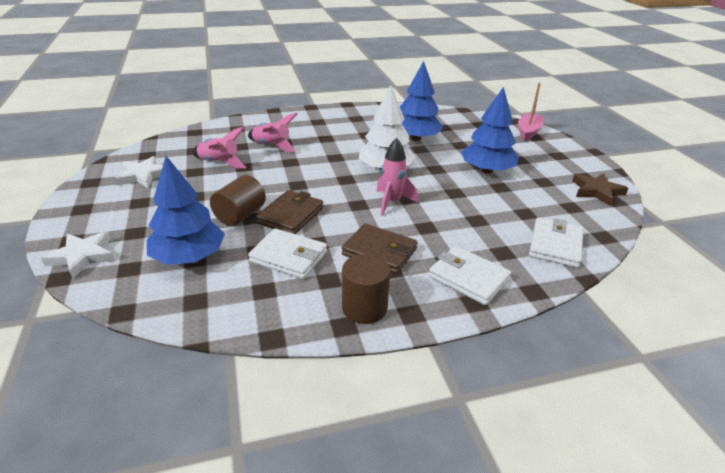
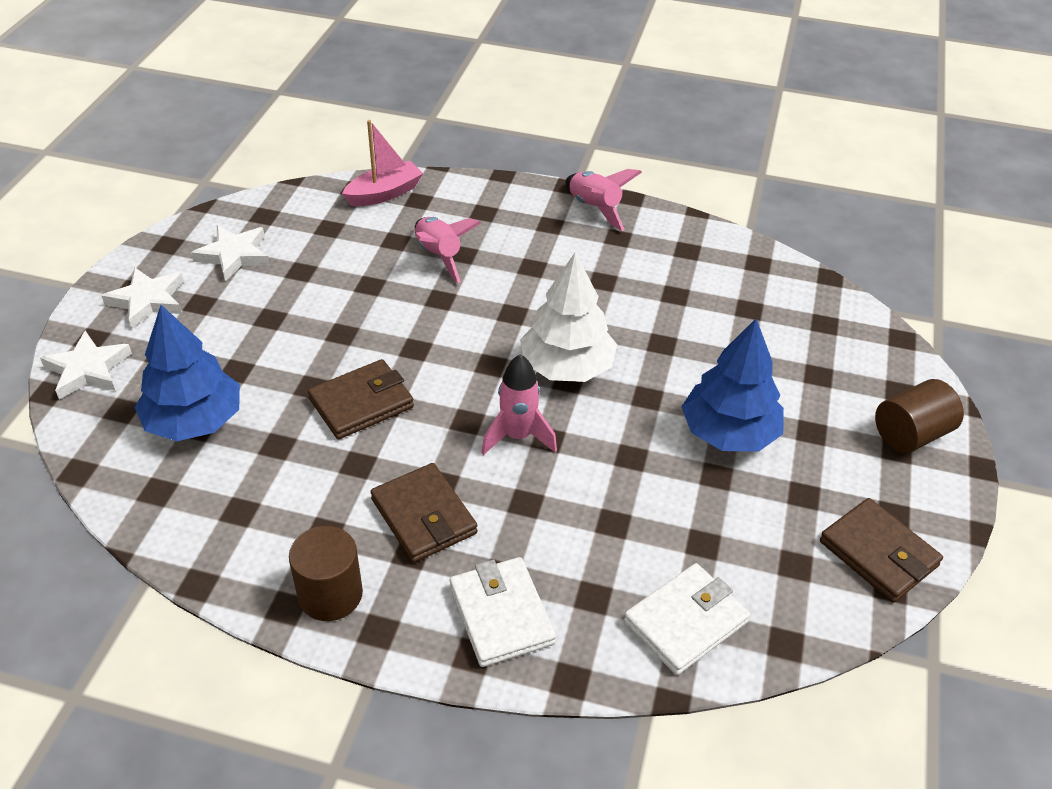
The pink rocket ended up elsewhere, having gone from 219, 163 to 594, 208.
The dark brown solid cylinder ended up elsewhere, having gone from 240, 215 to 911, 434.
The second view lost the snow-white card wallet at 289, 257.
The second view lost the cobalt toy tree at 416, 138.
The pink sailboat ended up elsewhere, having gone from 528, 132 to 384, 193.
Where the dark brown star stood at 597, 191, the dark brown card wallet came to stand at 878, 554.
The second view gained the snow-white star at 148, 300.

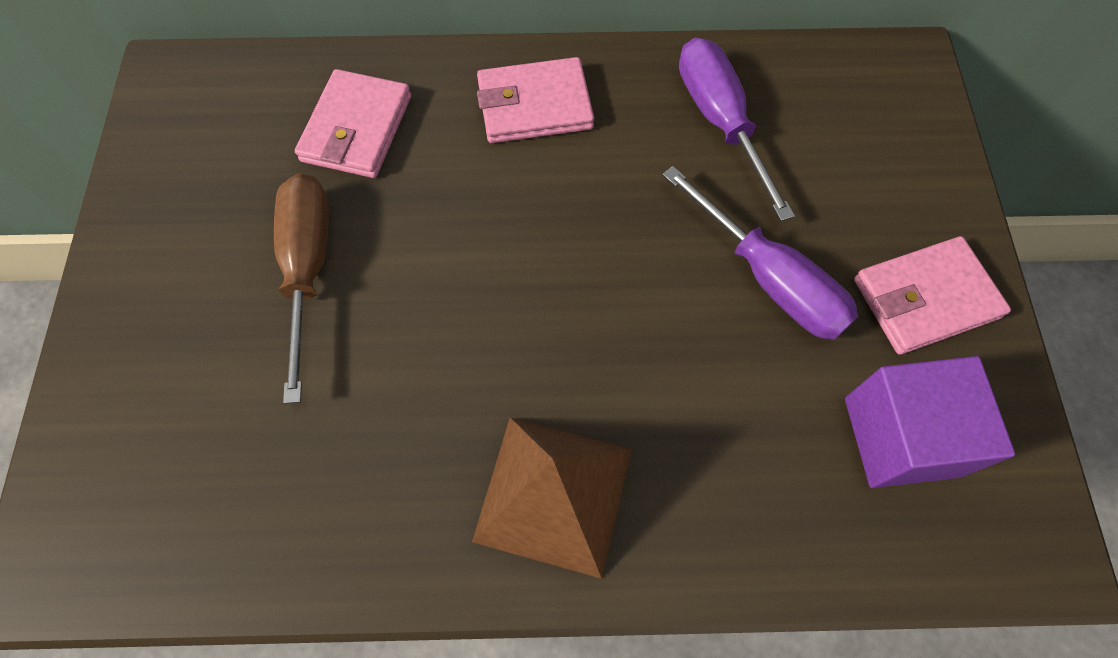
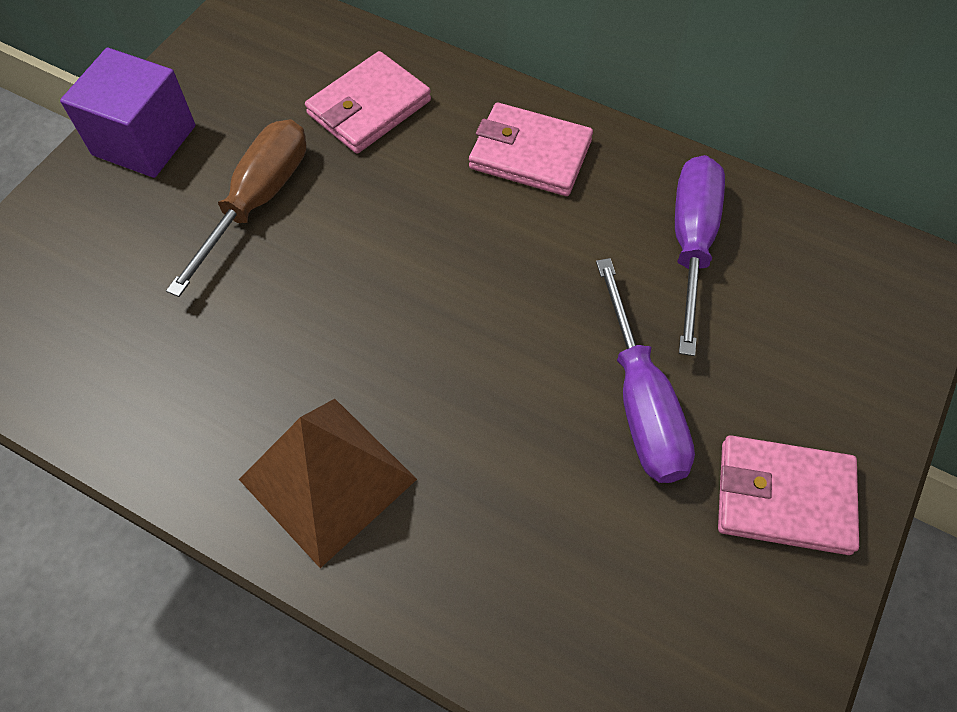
The royal purple solid cube ended up elsewhere, having gone from 901, 436 to 144, 140.

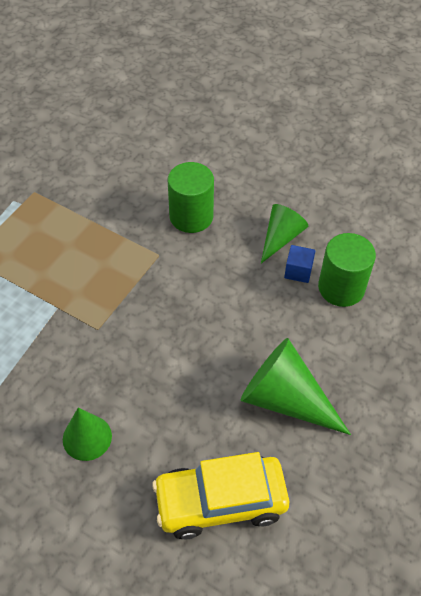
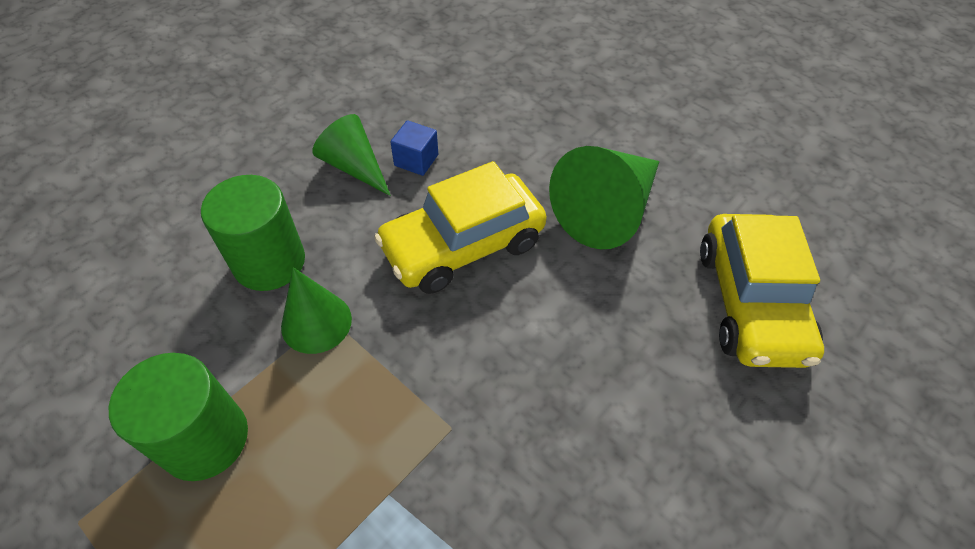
The emerald solid cone ended up elsewhere, having gone from 87, 437 to 316, 322.
The emerald solid cylinder ended up elsewhere, having gone from 341, 288 to 205, 439.
The second view gained the golden toy car at 462, 245.

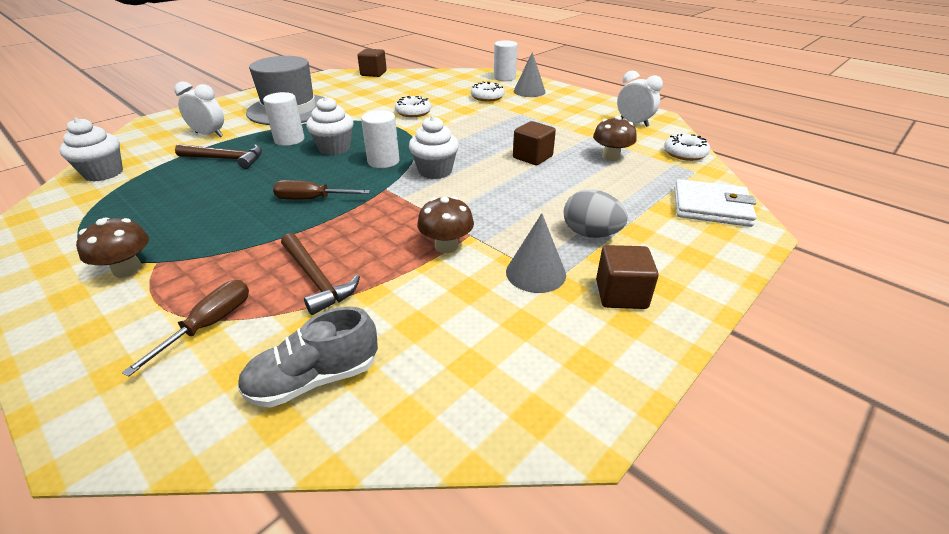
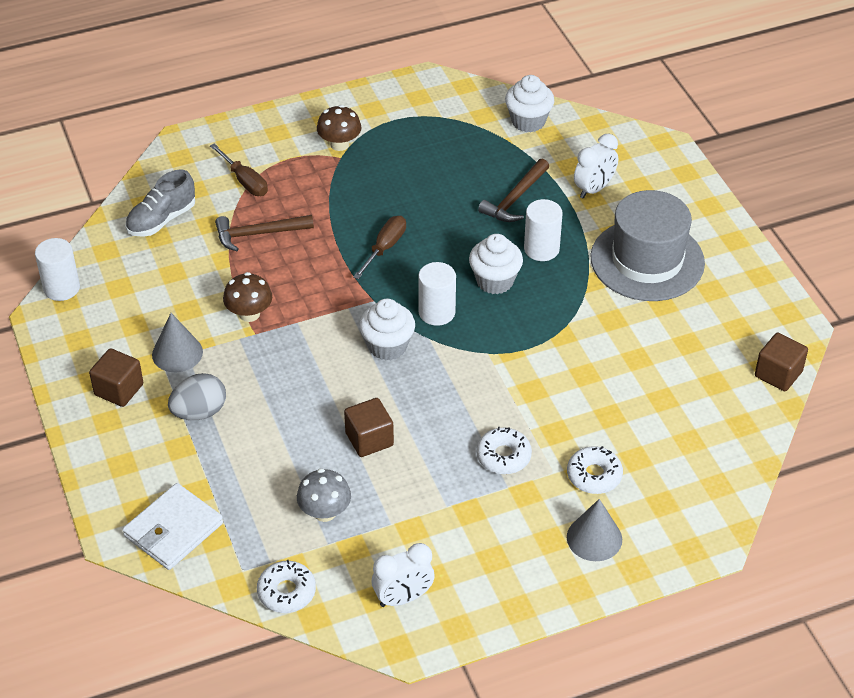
The gray lace-up shoe at 314, 379 ended up facing another way, 135 degrees counterclockwise from before.
The snow-white doughnut ended up elsewhere, having gone from 413, 112 to 503, 456.
The snow-white solid cylinder ended up elsewhere, having gone from 504, 78 to 61, 288.
What was the dark brown mushroom at 611, 157 turned into the gray mushroom at 325, 512.

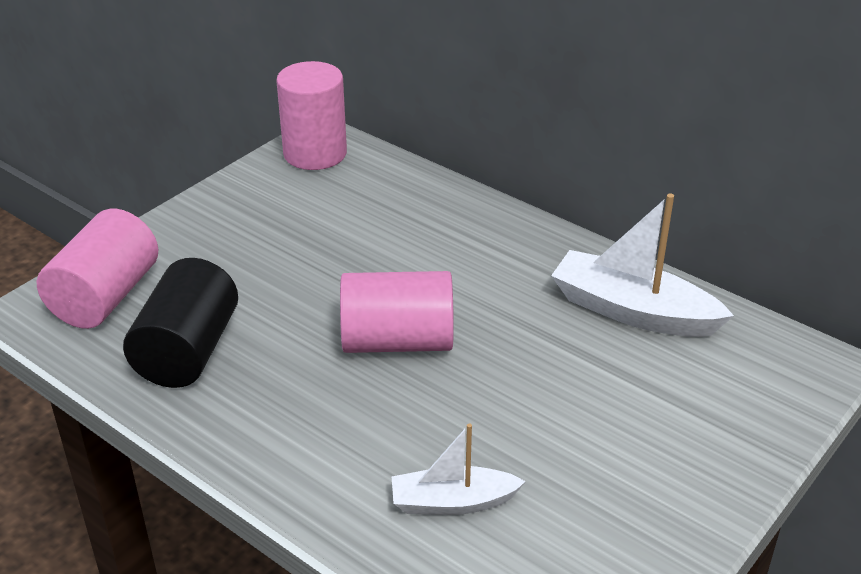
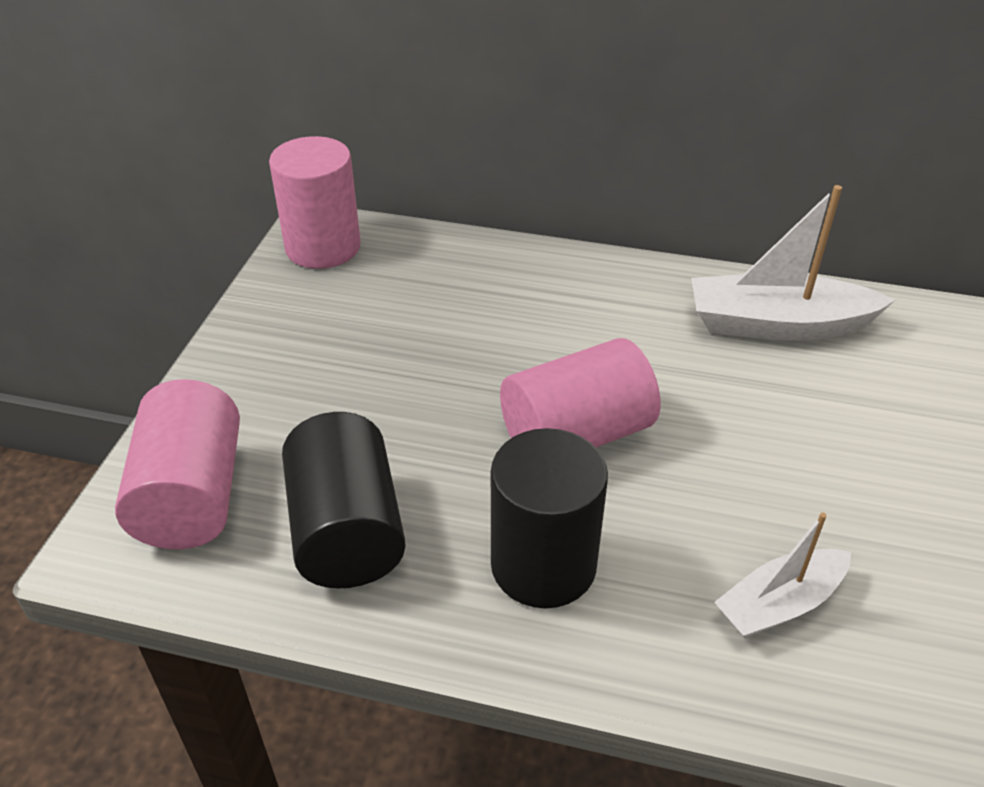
The second view gained the ebony solid cylinder at 543, 565.

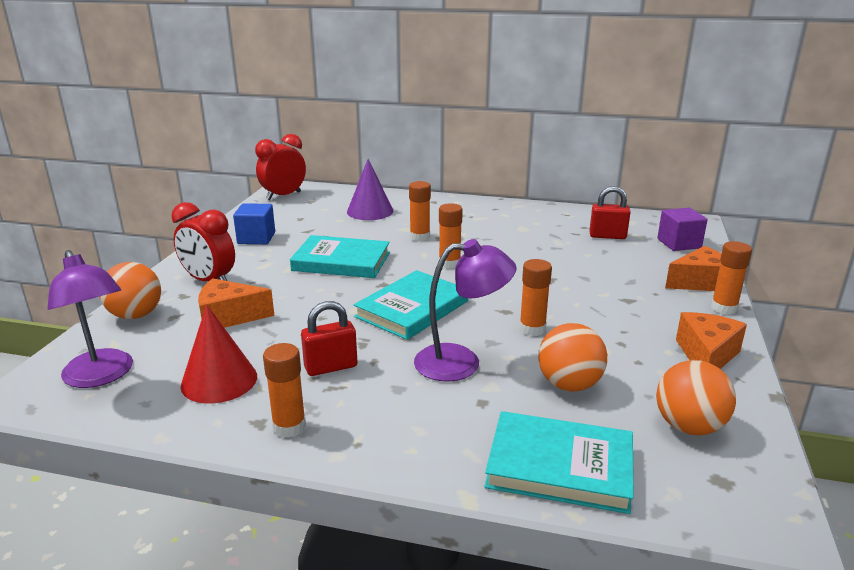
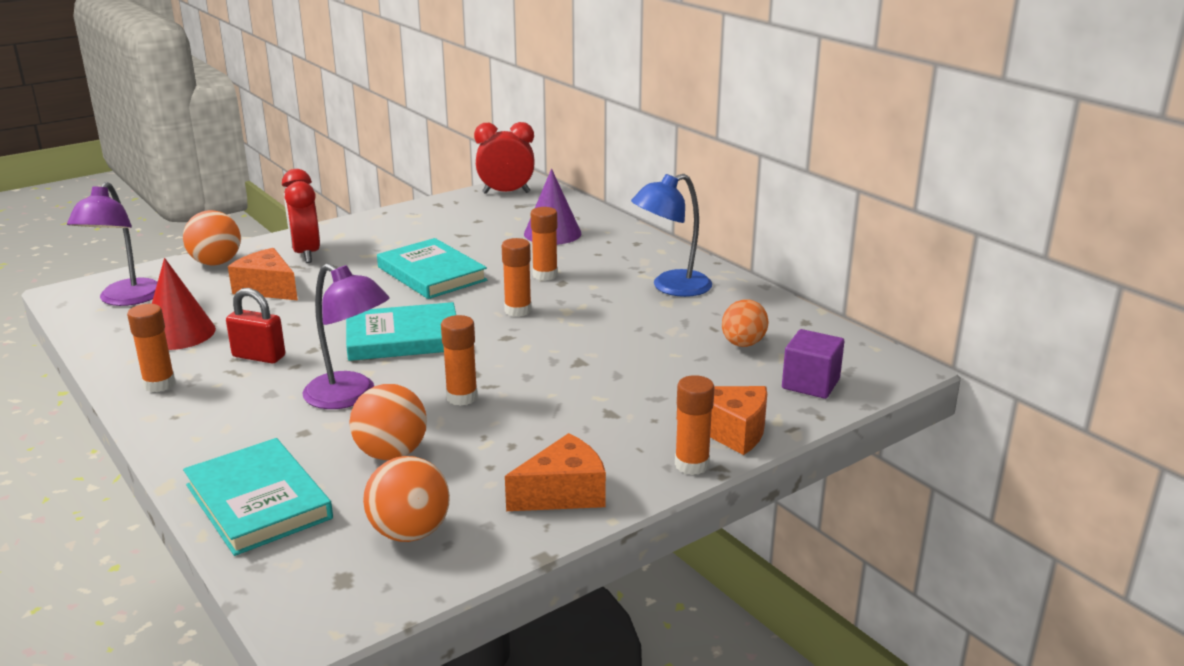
The second view lost the cobalt solid cube at 256, 238.
Where the red small lock stood at 607, 236, the bright orange toy egg came to stand at 743, 344.
The second view gained the cobalt desk lamp at 671, 287.

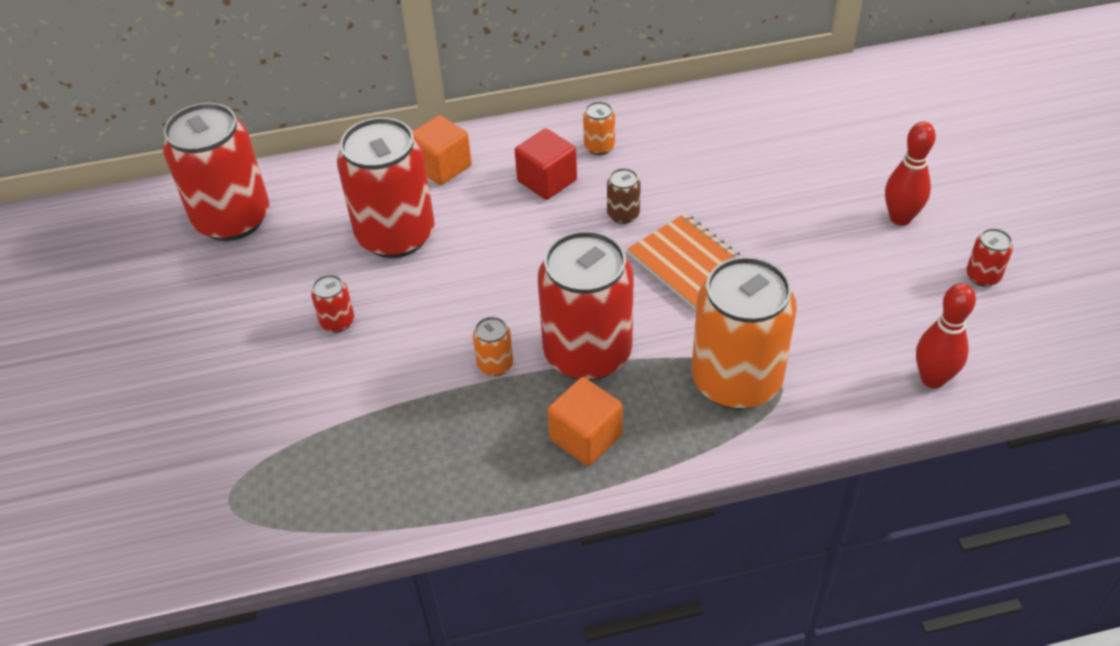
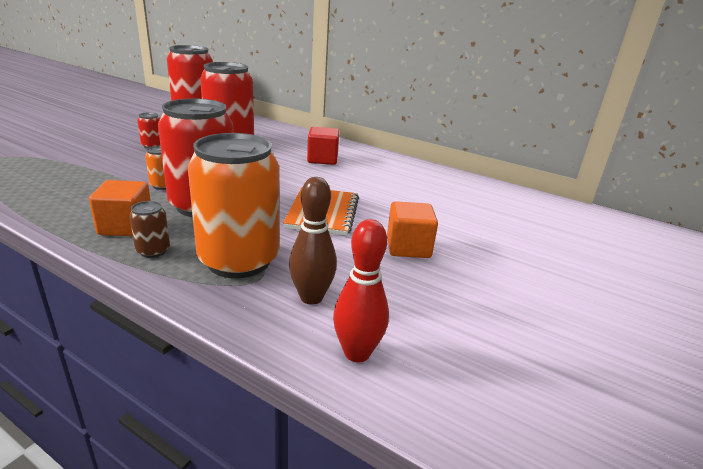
The bright orange solid cube ended up elsewhere, having gone from 442, 167 to 408, 247.
The second view lost the bright orange tin at 599, 147.
The dark brown tin ended up elsewhere, having gone from 623, 215 to 153, 251.
The second view lost the red skittle at 900, 218.
The second view lost the red tin at 982, 276.
The second view gained the dark brown skittle at 311, 297.

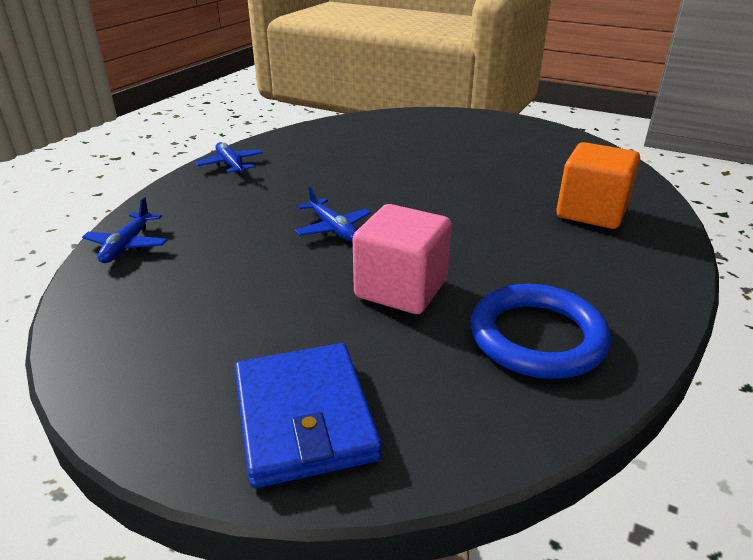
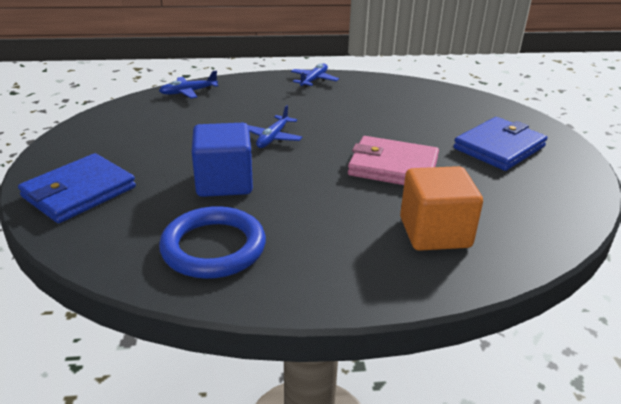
What was the pink solid cube at 401, 289 turned into the cobalt solid cube at 224, 182.
The second view gained the pink card wallet at 393, 167.
The second view gained the cobalt card wallet at 499, 147.

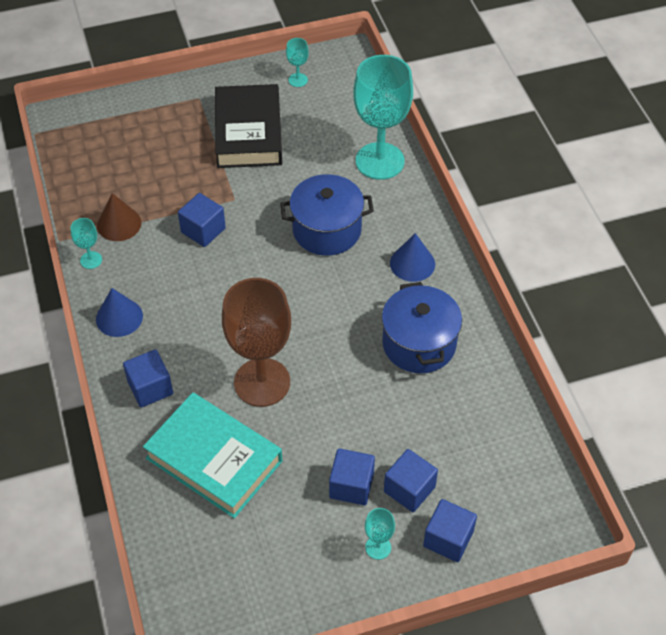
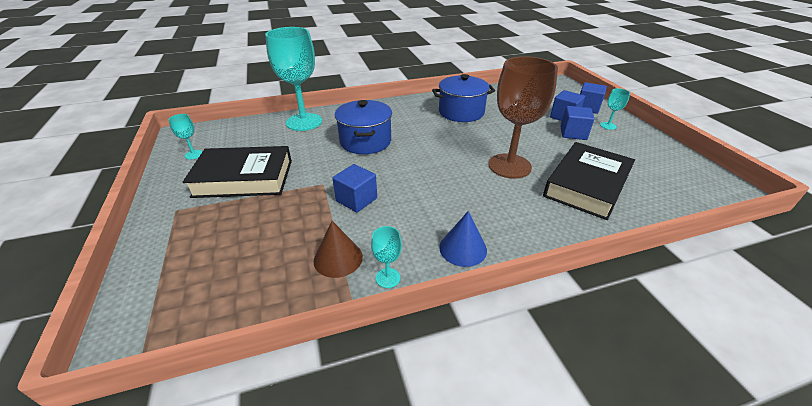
The second view lost the cobalt solid cube at 150, 388.
What was the turquoise hardcover at 214, 460 turned into the ebony hardcover at 586, 185.
The second view lost the cobalt solid cone at 412, 263.

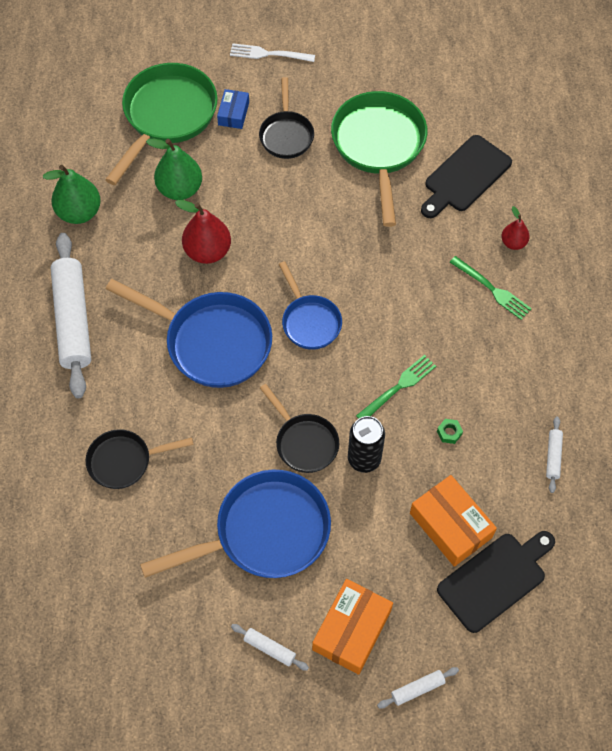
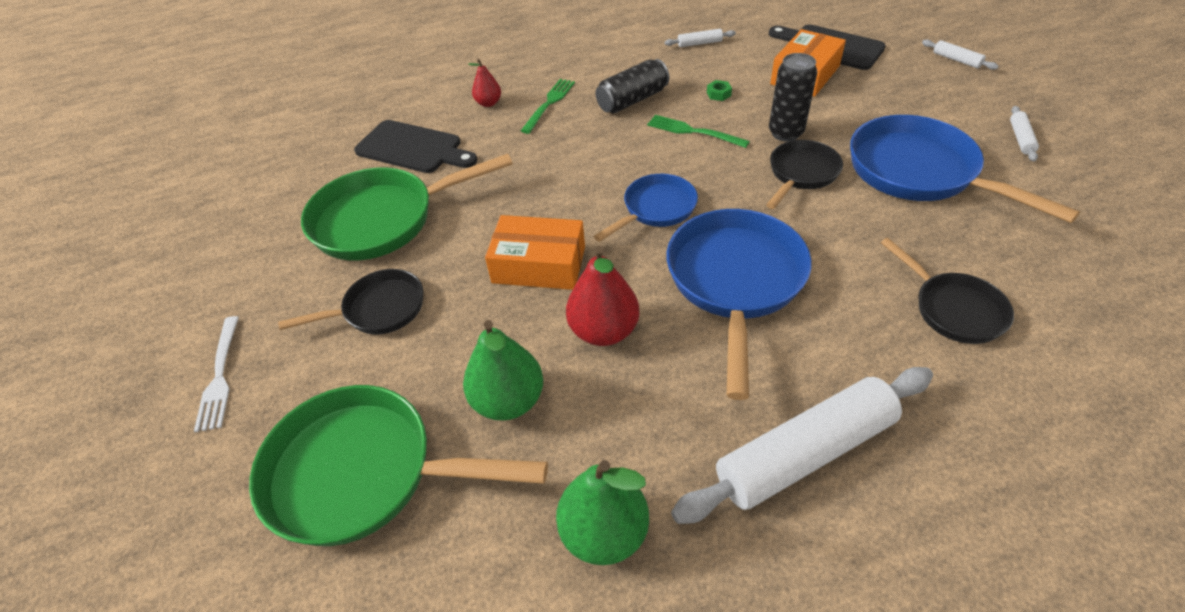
The second view lost the cobalt package at 233, 113.
The bright orange package ended up elsewhere, having gone from 351, 630 to 539, 265.
The second view gained the ebony tin at 632, 100.

